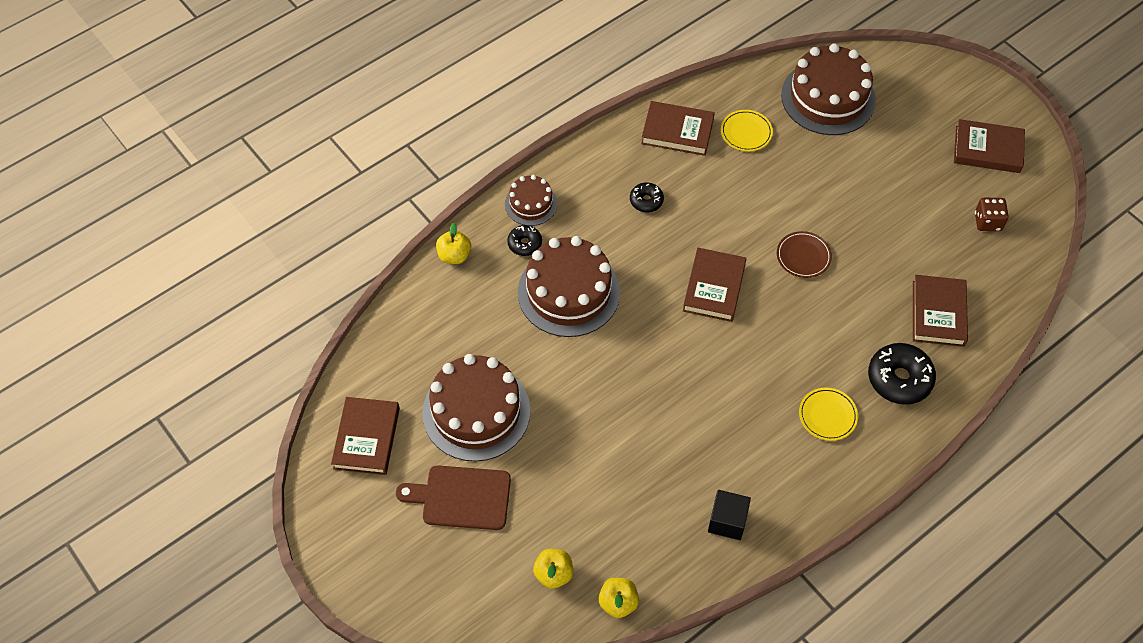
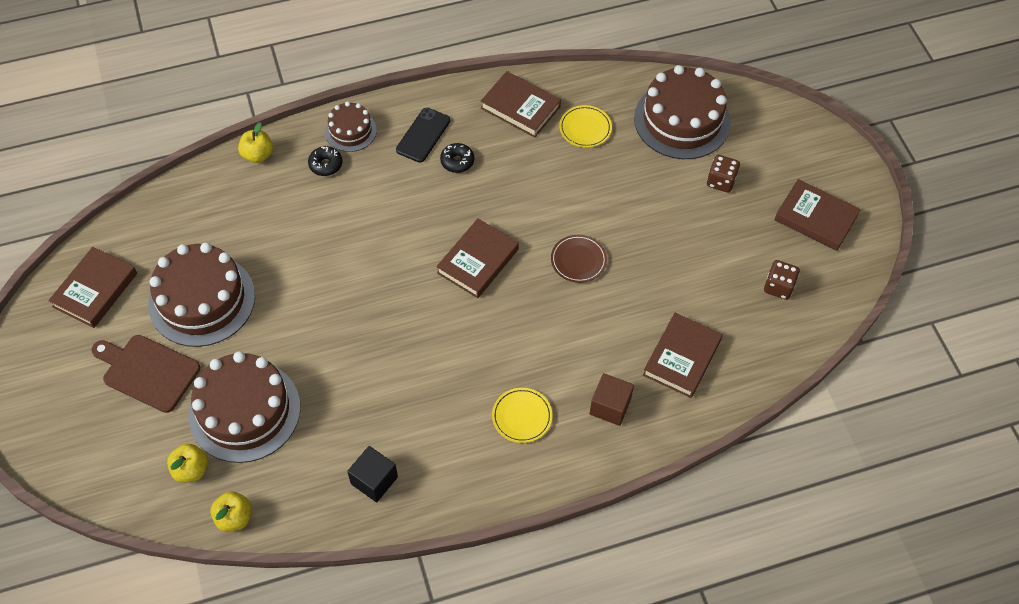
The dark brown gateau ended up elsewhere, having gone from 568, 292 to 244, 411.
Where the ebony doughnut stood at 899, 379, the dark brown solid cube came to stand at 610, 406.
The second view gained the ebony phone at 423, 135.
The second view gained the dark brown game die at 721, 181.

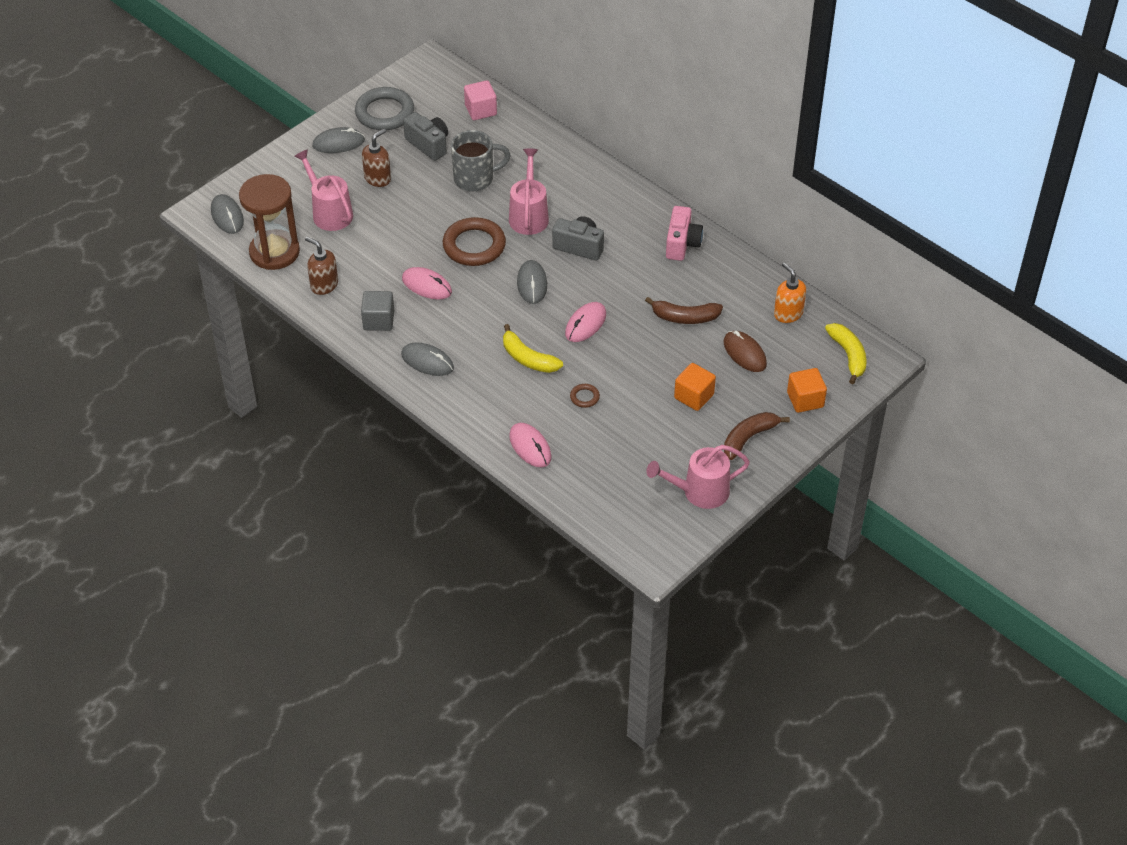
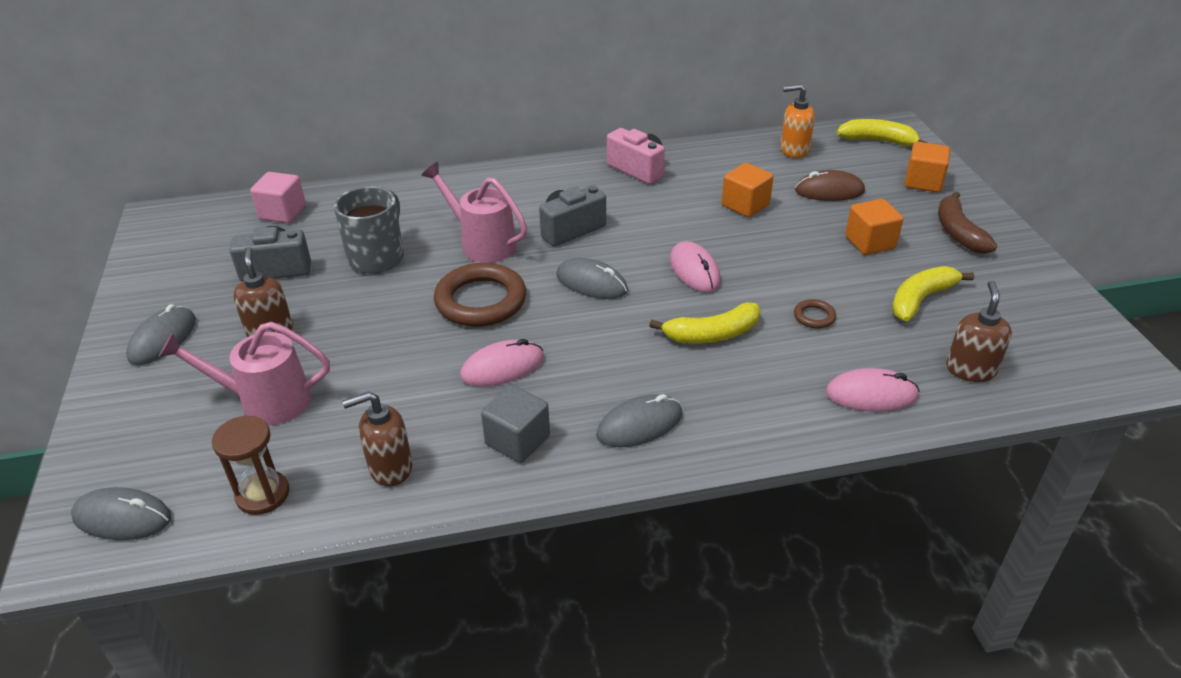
The size of the dark brown sand timer at 274, 252 changed by a factor of 0.57.
The second view lost the gray hoop at 385, 113.
Where the dark brown banana stood at 685, 317, the bright orange solid cube came to stand at 745, 205.
The second view lost the pink watering pot at 699, 492.
The second view gained the golden banana at 921, 299.
The second view gained the dark brown soap pump at 970, 369.

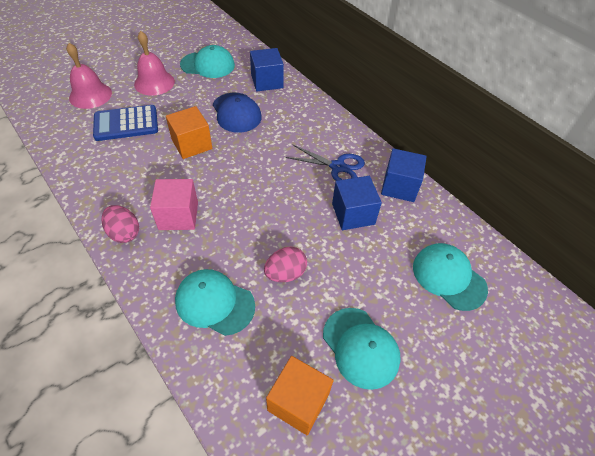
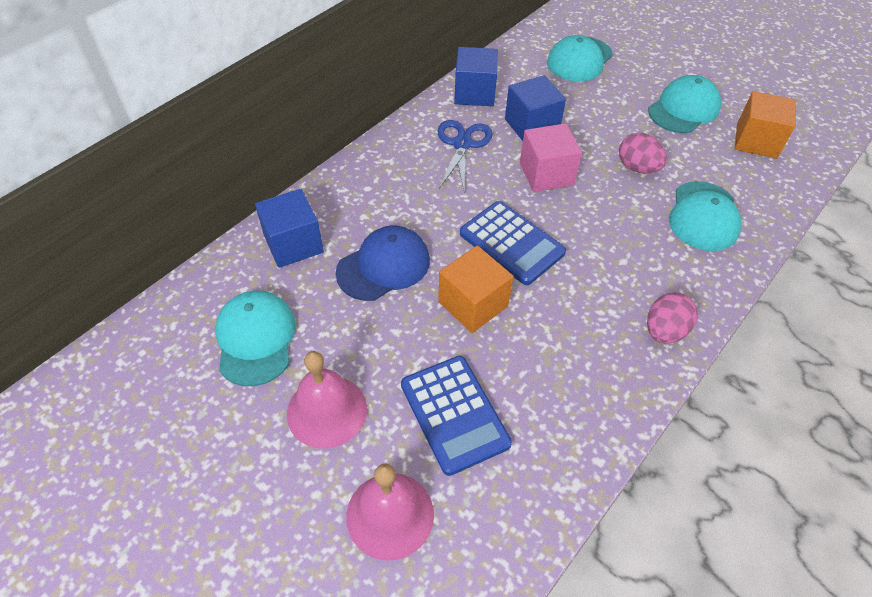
The pink solid cube ended up elsewhere, having gone from 178, 215 to 546, 174.
The second view gained the cobalt calculator at 511, 243.

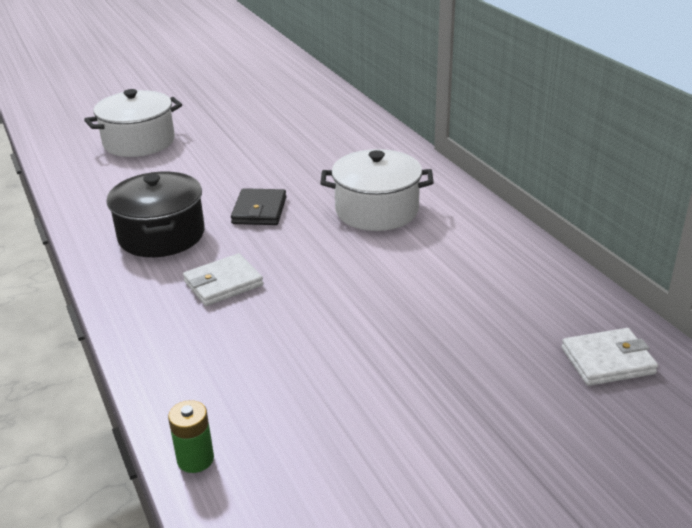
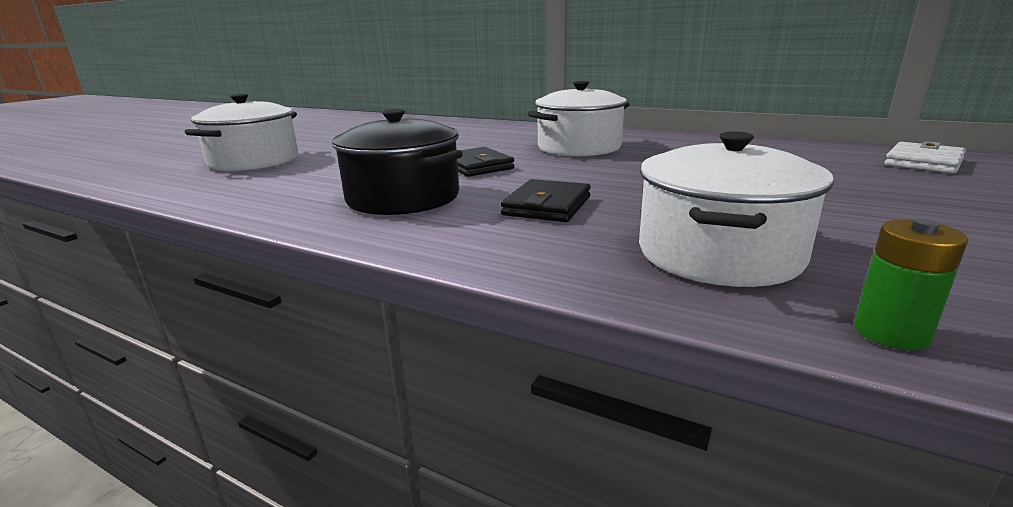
What was the snow-white card wallet at 223, 283 turned into the ebony card wallet at 547, 206.
The second view gained the snow-white cooking pot at 718, 254.

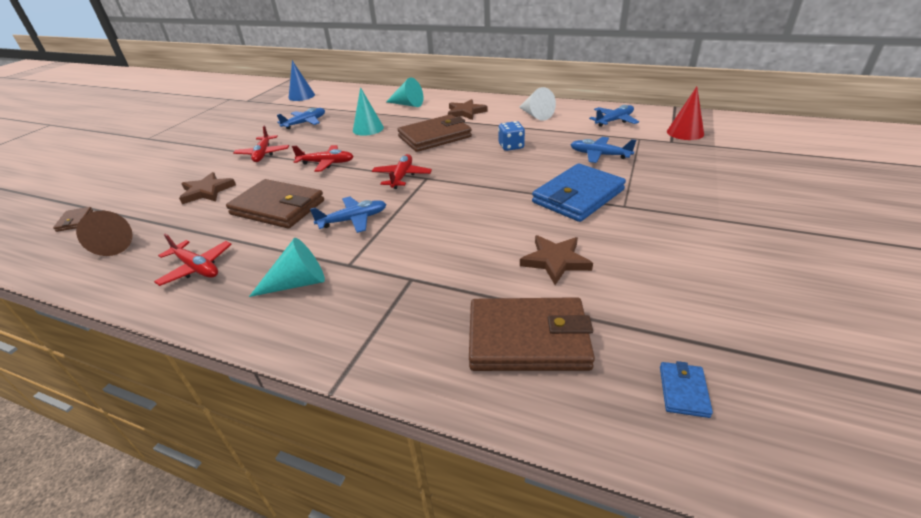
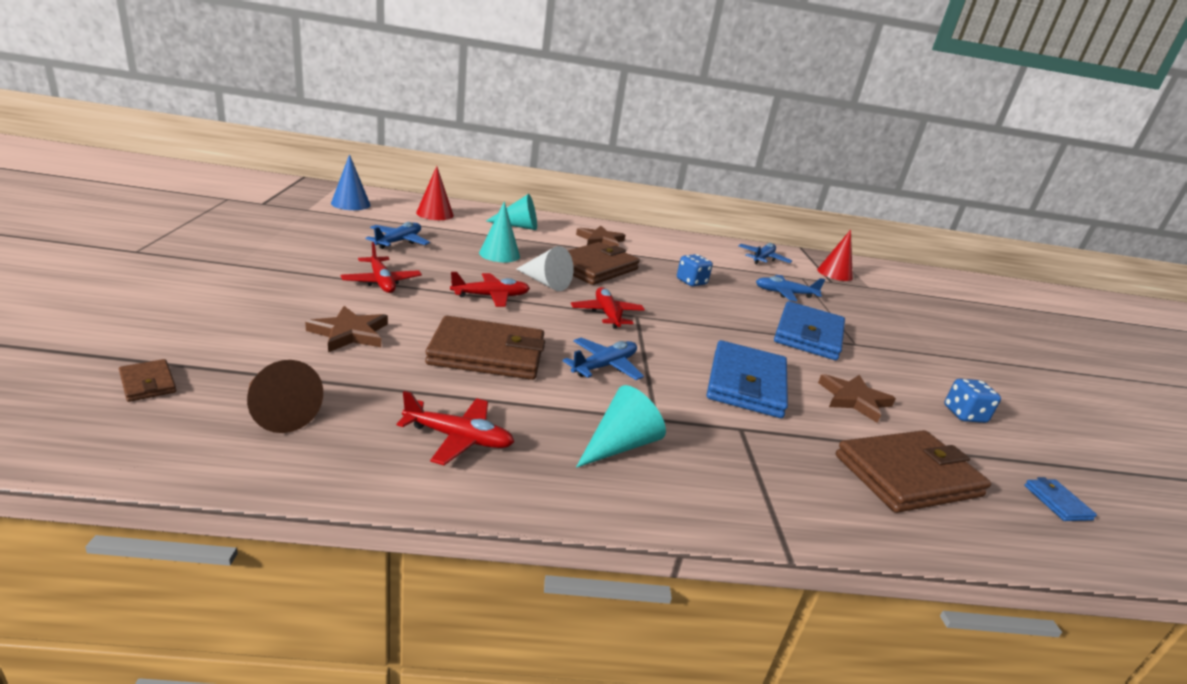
The snow-white solid cone ended up elsewhere, having gone from 535, 115 to 545, 282.
The second view gained the red solid cone at 435, 214.
The second view gained the cobalt card wallet at 746, 384.
The second view gained the cobalt game die at 964, 414.

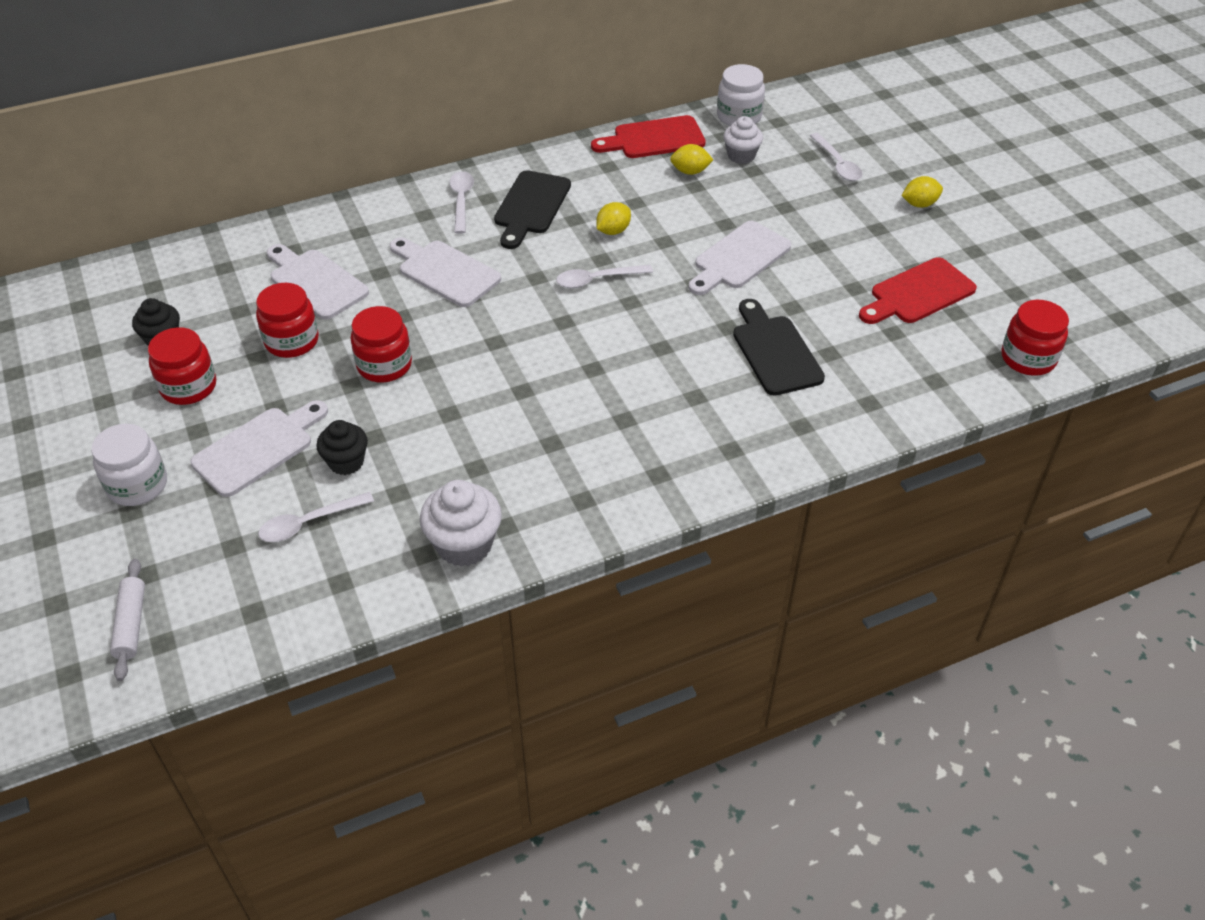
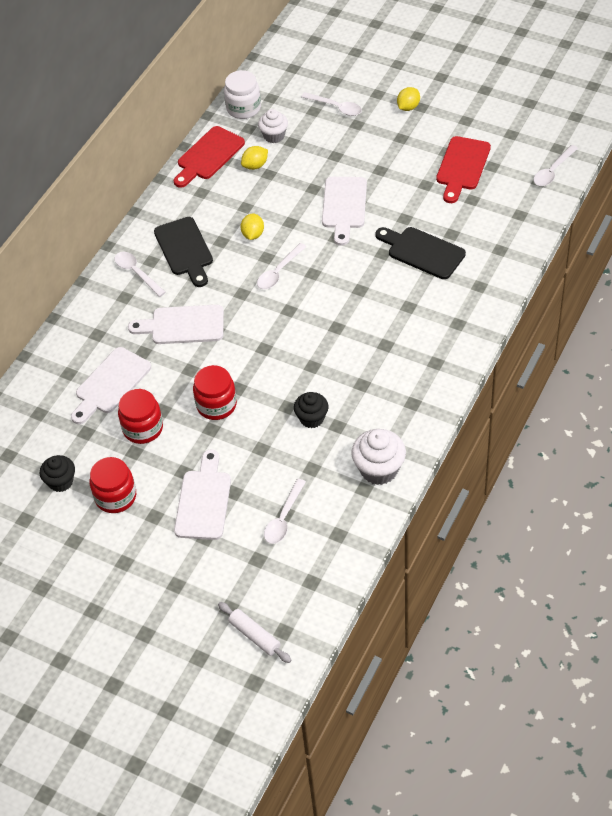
The second view lost the snow-white jam jar at 137, 485.
The snow-white bread board at 315, 282 ended up facing another way, 60 degrees counterclockwise from before.
The ebony cupcake ended up elsewhere, having gone from 346, 462 to 312, 418.
Where the red jam jar stood at 1028, 358, the snow-white tablespoon came to stand at 552, 171.

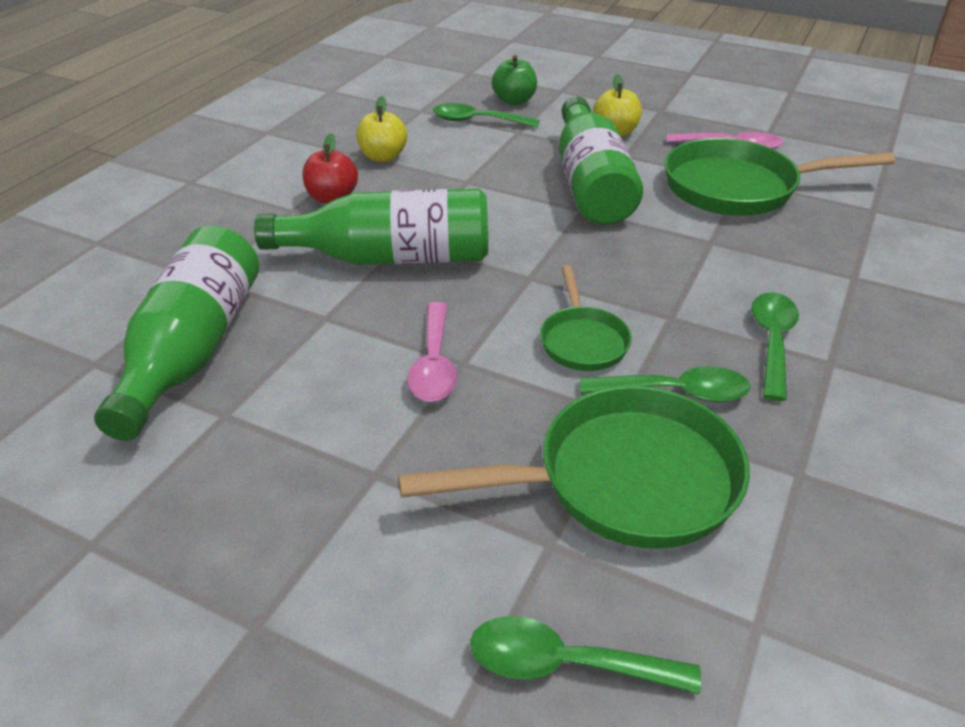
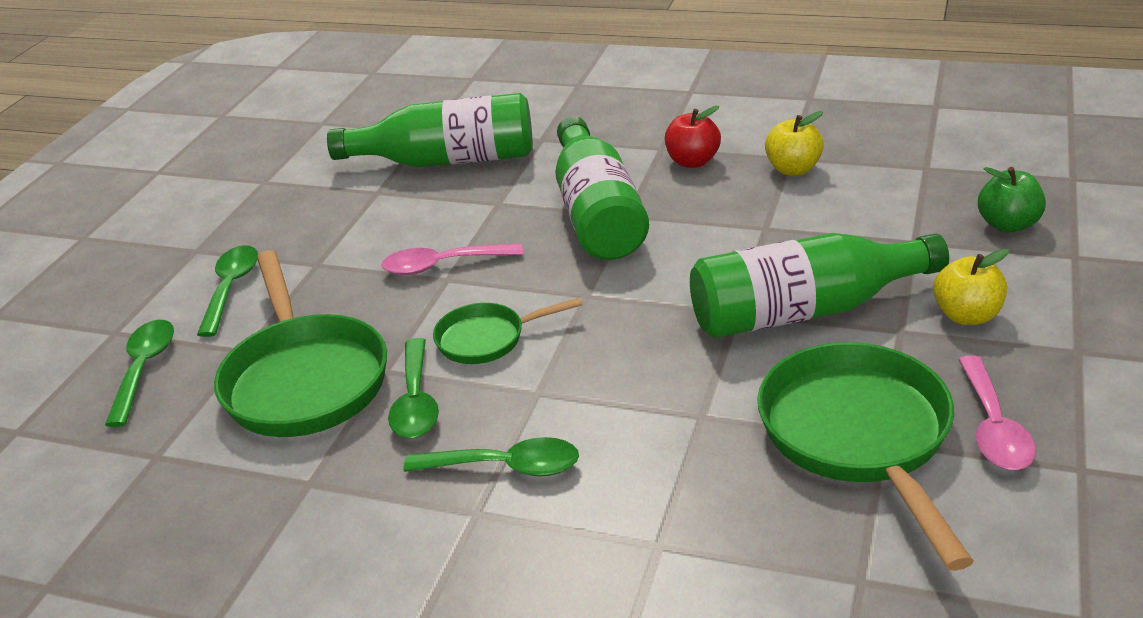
The emerald tablespoon ended up elsewhere, having gone from 477, 121 to 231, 288.

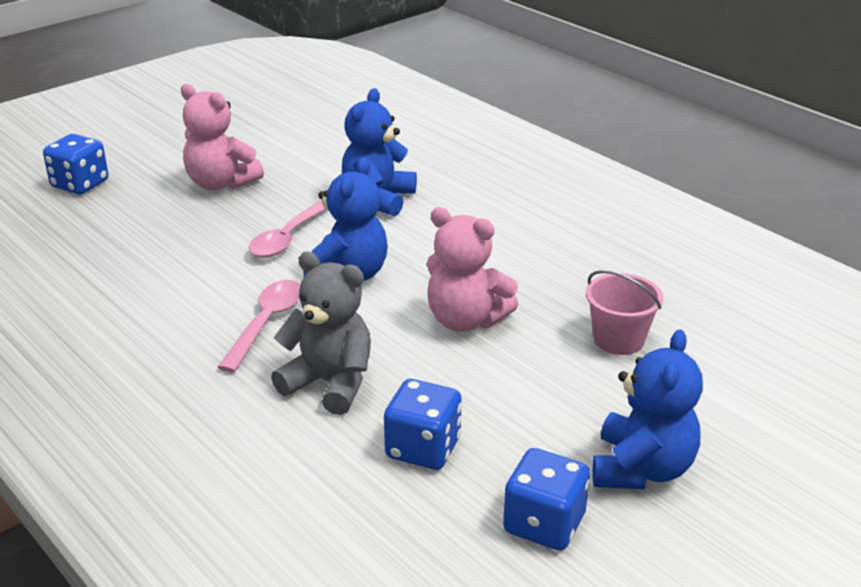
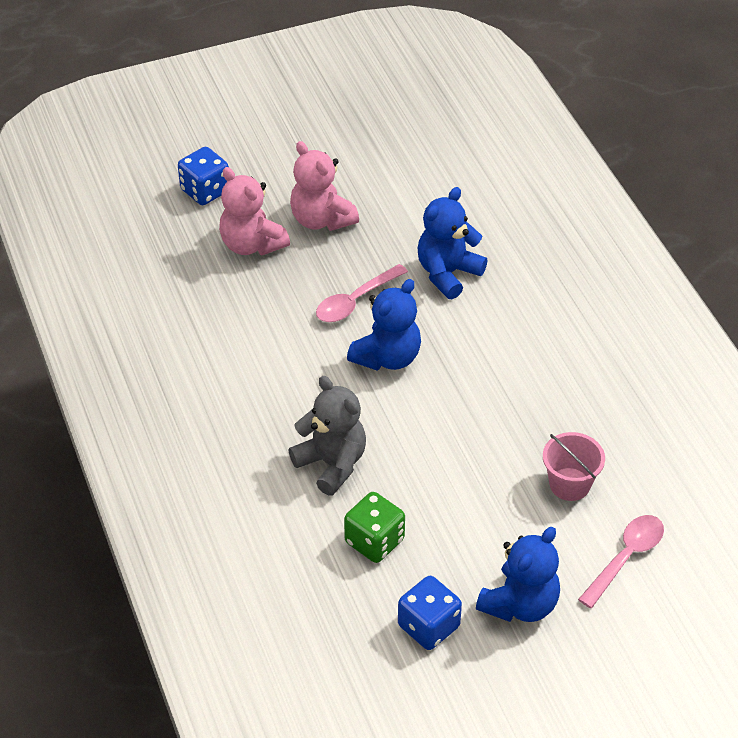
The pink tablespoon ended up elsewhere, having gone from 266, 323 to 625, 558.
What was the cobalt game die at 423, 448 turned into the emerald game die at 374, 541.
The pink teddy ended up elsewhere, having gone from 465, 320 to 251, 244.

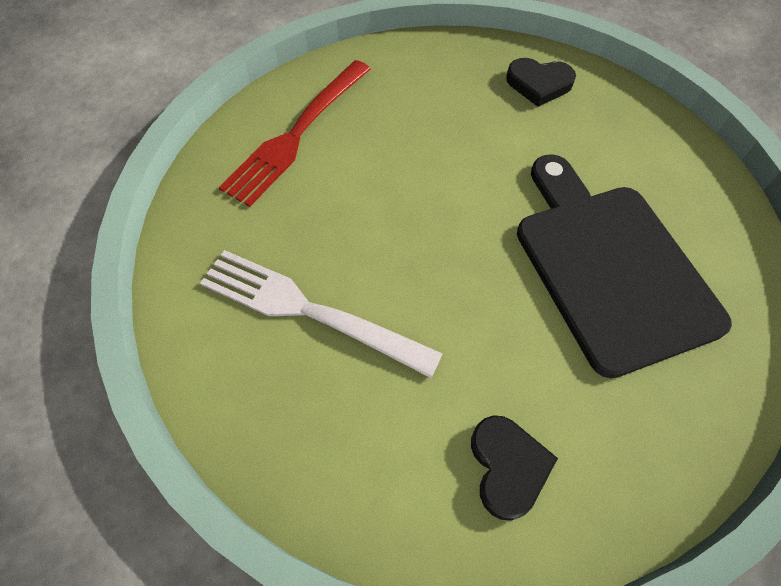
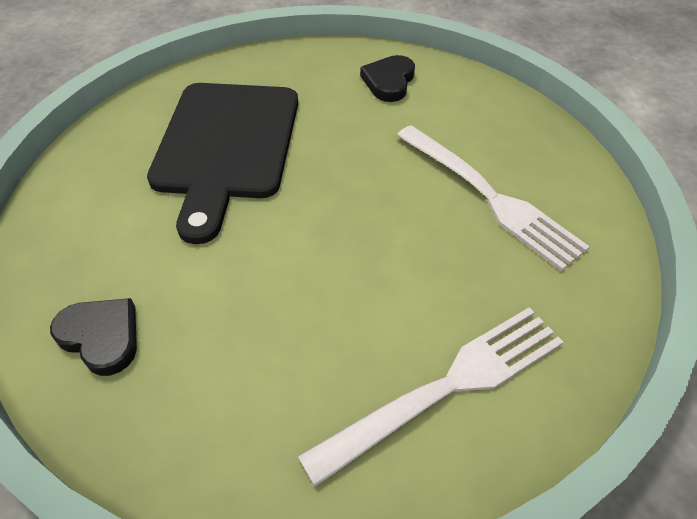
What was the red fork at 296, 135 turned into the snow-white fork at 447, 386.

